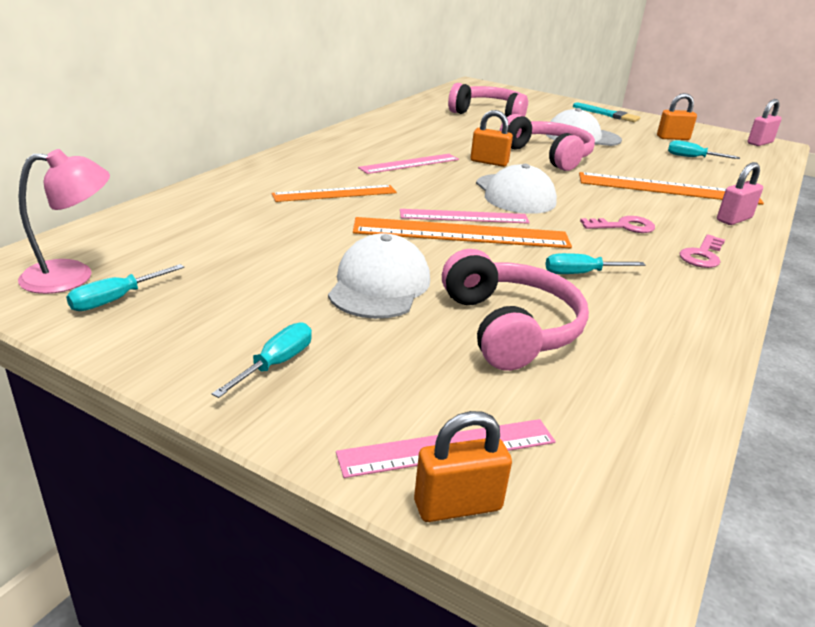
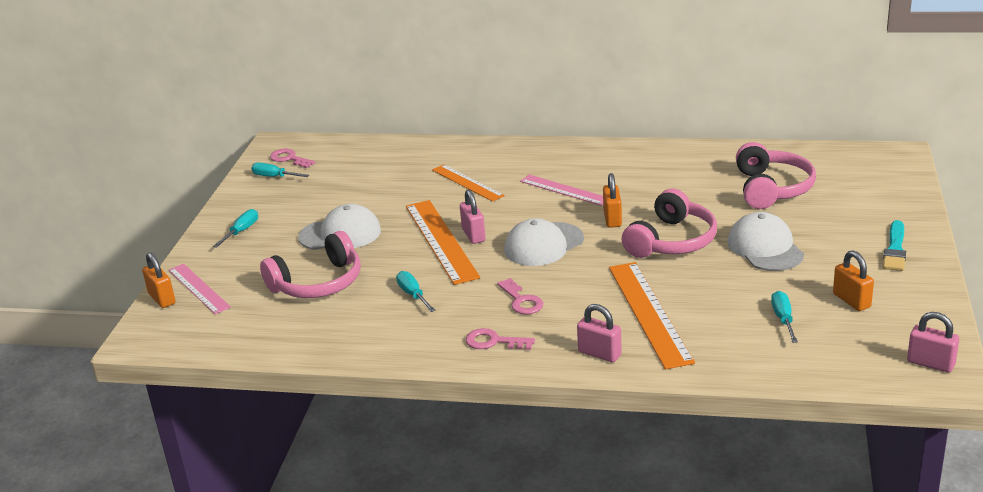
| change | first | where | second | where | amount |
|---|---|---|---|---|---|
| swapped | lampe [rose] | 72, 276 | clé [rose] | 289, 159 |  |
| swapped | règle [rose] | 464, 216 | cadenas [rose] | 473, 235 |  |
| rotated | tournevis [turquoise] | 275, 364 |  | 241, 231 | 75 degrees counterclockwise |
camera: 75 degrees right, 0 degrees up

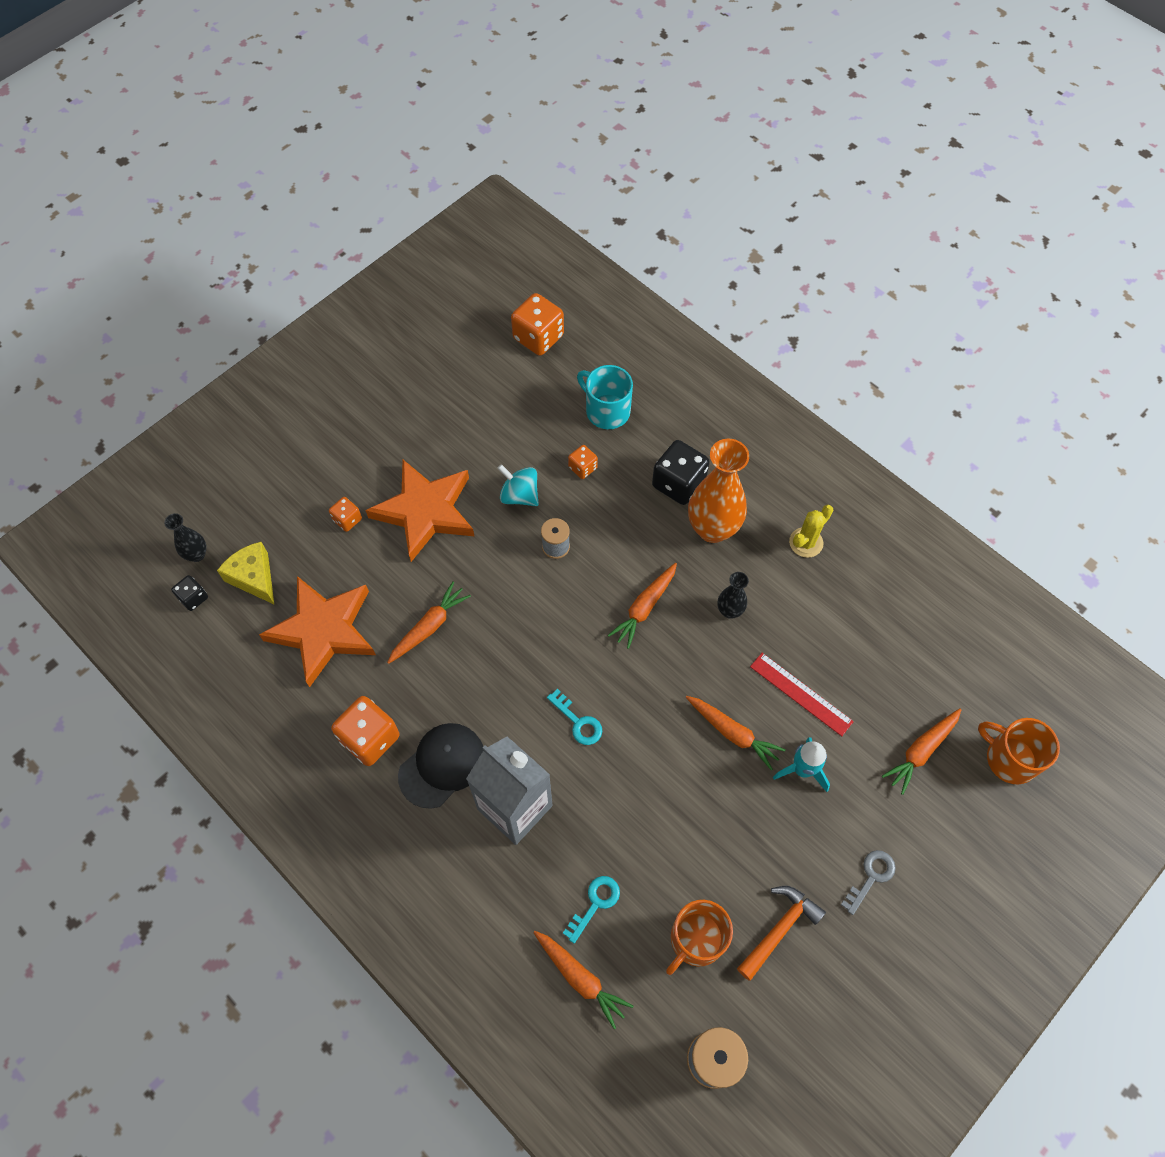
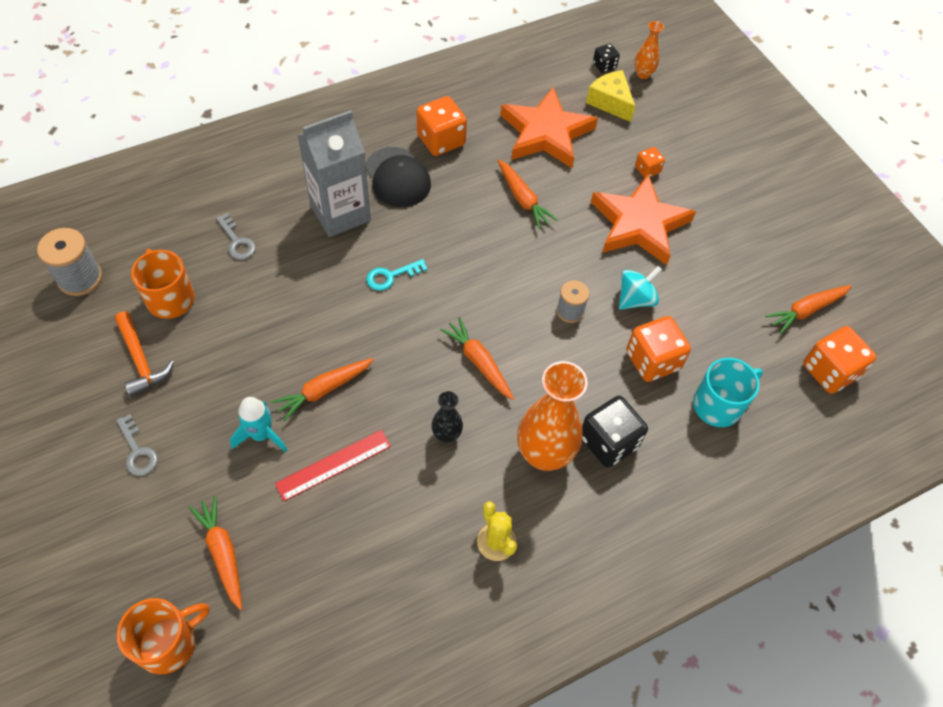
| change | first | where | second | where | amount |
|---|---|---|---|---|---|
| shifted | carotte [orange] | 580, 978 |  | 806, 310 |  |
| repainted | vase [noir] | 197, 554 | vase [orange] | 643, 74 |  |
| repainted | clé [turquoise] | 595, 904 | clé [gris] | 237, 241 |  |
| rotated | fromage [jaune] | 254, 577 |  | 610, 102 | 105 degrees counterclockwise |
| scaled | dé [orange] | 582, 468 |  | 652, 361 | x1.87 |
camera: 105 degrees right, 5 degrees down

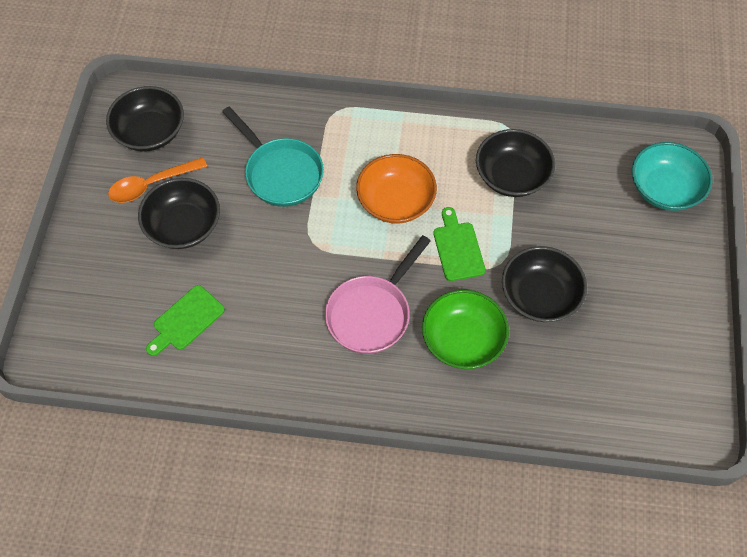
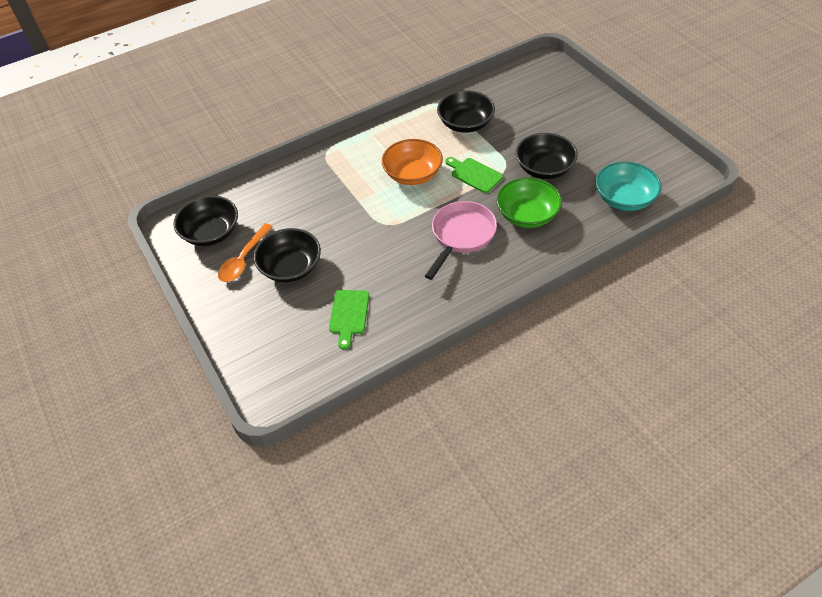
| change | first | where | second | where | amount |
|---|---|---|---|---|---|
| gone | poêle [turquoise] | 280, 173 |  |  |  |
| shifted | bol [turquoise] | 664, 189 |  | 624, 198 |  |
| rotated | poêle [rose] | 372, 313 |  | 461, 236 | 150 degrees counterclockwise |
camera: 35 degrees left, 10 degrees down

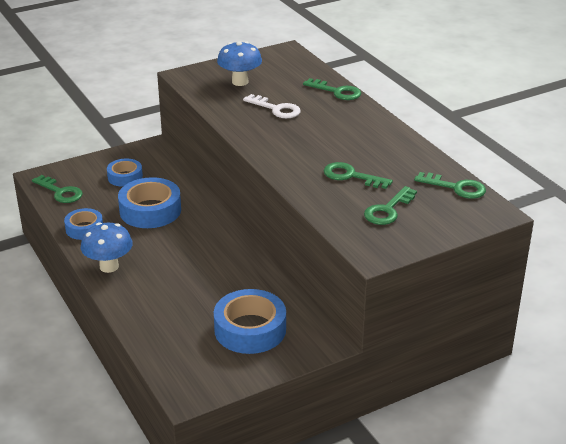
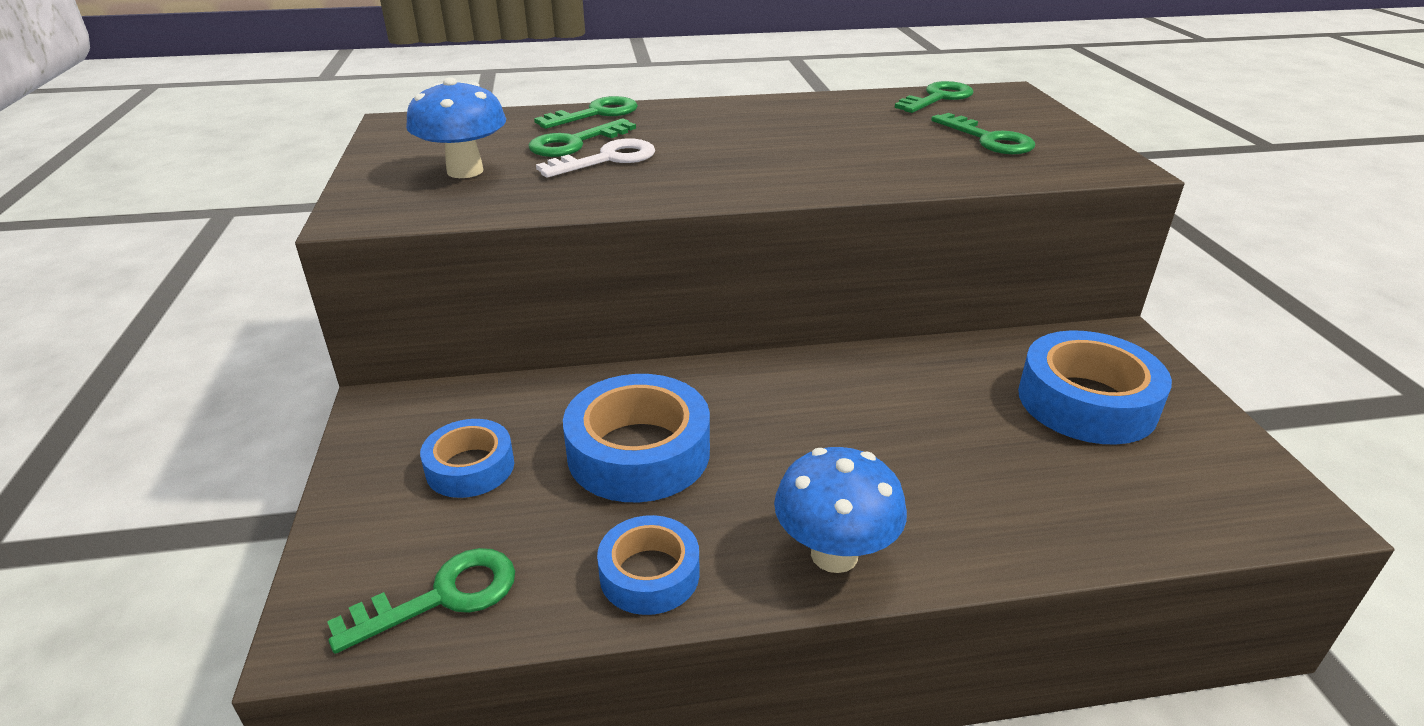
| change | first | where | second | where | amount |
|---|---|---|---|---|---|
| shifted | clé [vert] | 351, 176 |  | 575, 143 |  |
camera: 70 degrees left, 0 degrees up

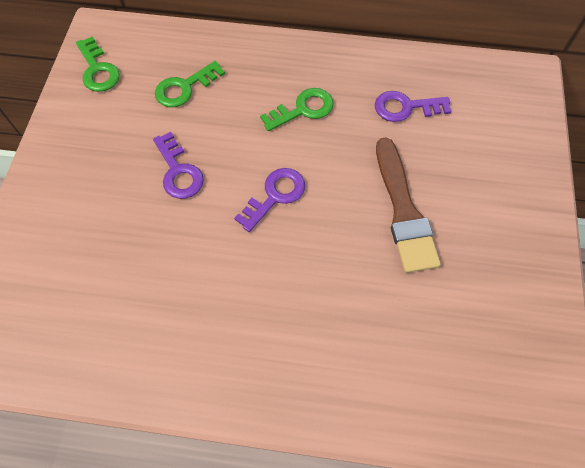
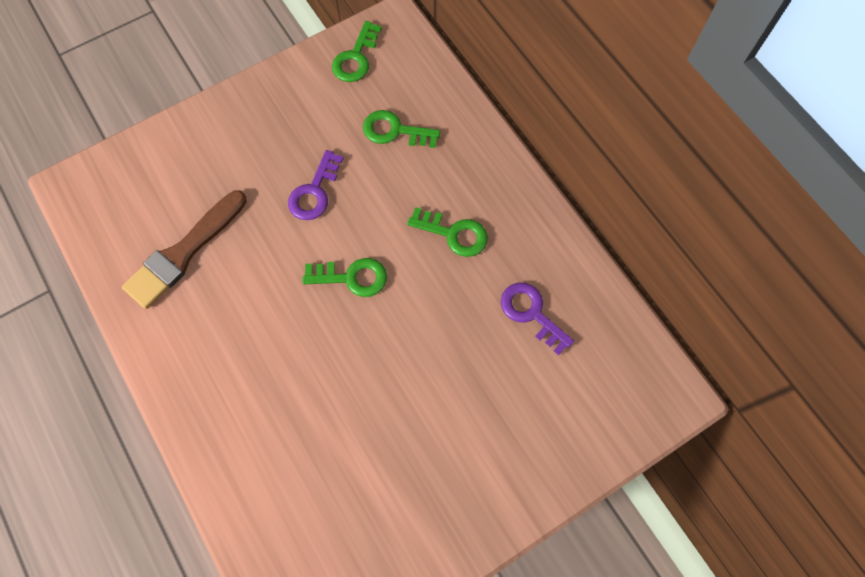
| change | first | where | second | where | amount |
|---|---|---|---|---|---|
| shifted | pinceau [marron] | 403, 210 |  | 184, 253 |  |
| repainted | clé [violet] | 275, 195 | clé [vert] | 352, 277 |  |
camera: 50 degrees right, 5 degrees up

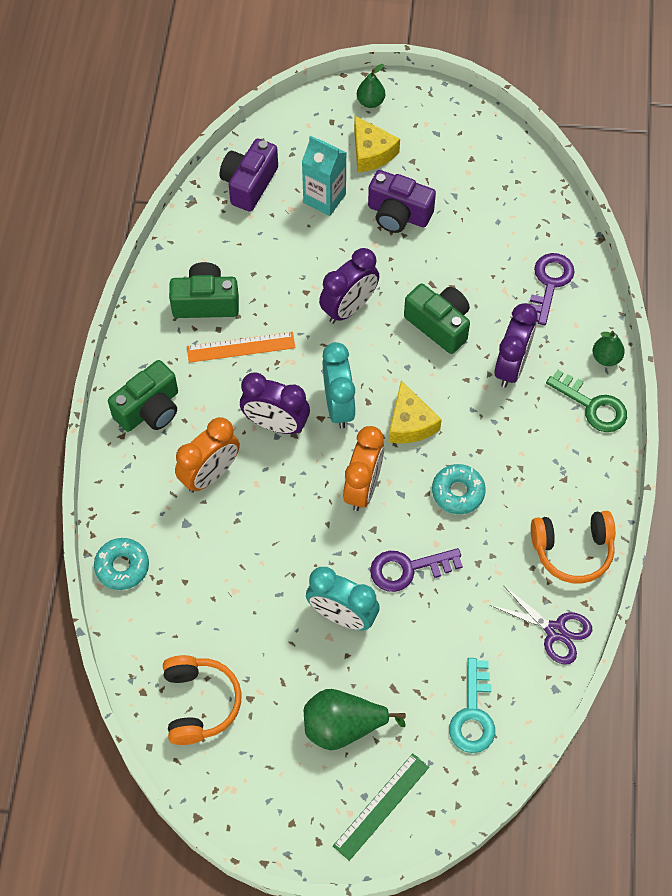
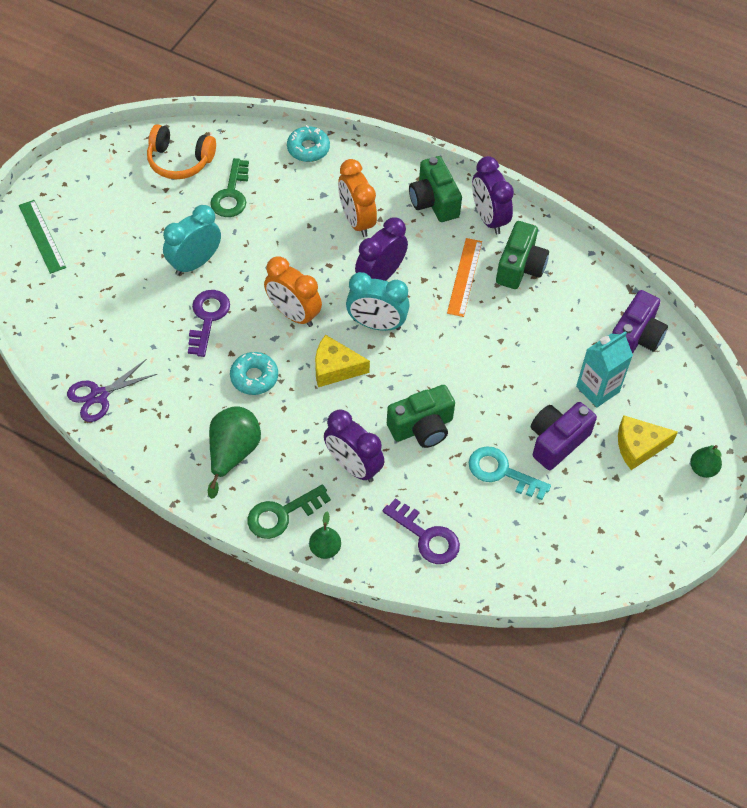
| change | first | where | second | where | amount |
|---|---|---|---|---|---|
| gone | casque audio [orange] | 572, 550 |  |  |  |
| new |  |  | clé [vert] | 231, 194 |  |
| shifted | poire [vert] | 343, 726 |  | 233, 453 |  |
| shifted | réveil [violet] | 349, 308 |  | 488, 218 |  |
| shifted | clé [turquoise] | 473, 714 |  | 502, 472 |  |
| rotated | appareil photo [violet] | 249, 184 |  | 635, 337 | 75 degrees clockwise |
camera: 110 degrees right, 5 degrees down

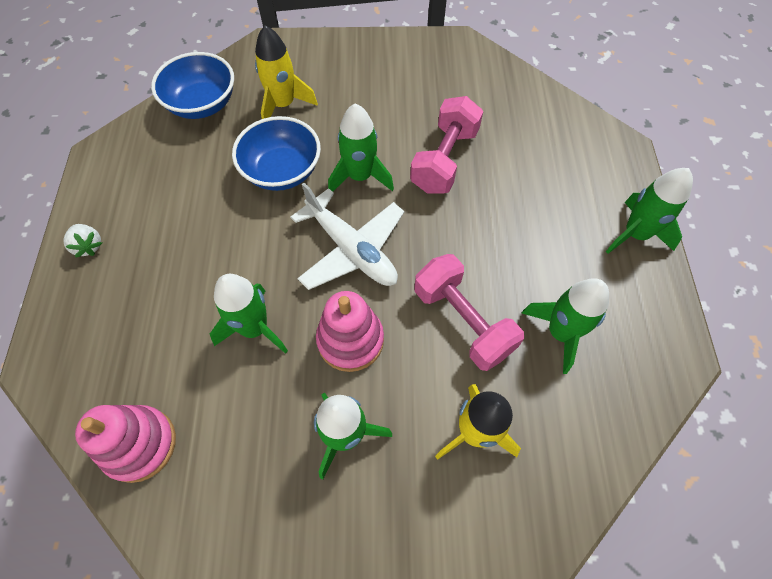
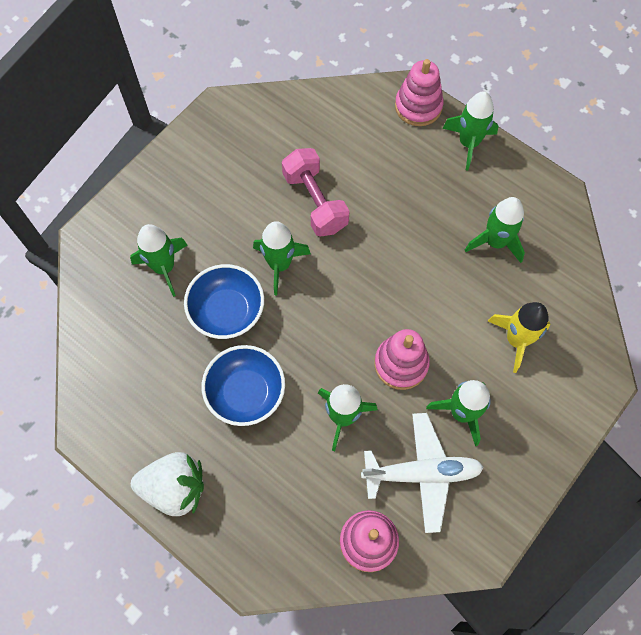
| change | first | where | second | where | amount |
|---|---|---|---|---|---|
| gone | haltère [rose] | 462, 321 |  |  |  |
| new |  |  | jouet à empiler [rose] | 418, 106 |  |
| shifted | bol [bleu] | 202, 104 |  | 246, 393 |  |
| shifted | avion [blanc] | 352, 249 |  | 422, 473 |  |
| repainted | fusée [jaune] | 283, 105 | fusée [vert] | 164, 267 |  |
| scaled | fraise [blanc] | 89, 246 |  | 175, 488 | x2.02 |
camera: 50 degrees left, 5 degrees up

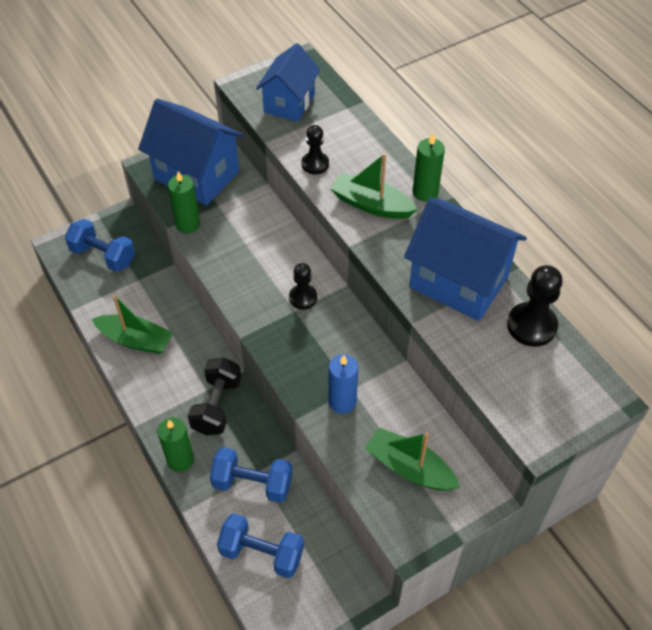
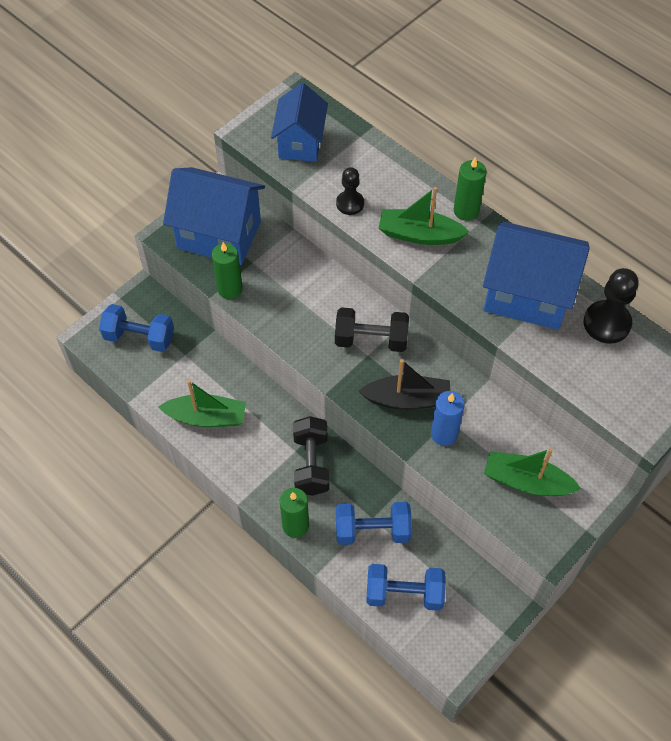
| change | first | where | second | where | amount |
|---|---|---|---|---|---|
| new |  |  | bateau [noir] | 407, 399 |  |
| swapped | pion [noir] | 303, 298 | haltère [noir] | 371, 340 |  |
camera: 15 degrees left, 5 degrees up

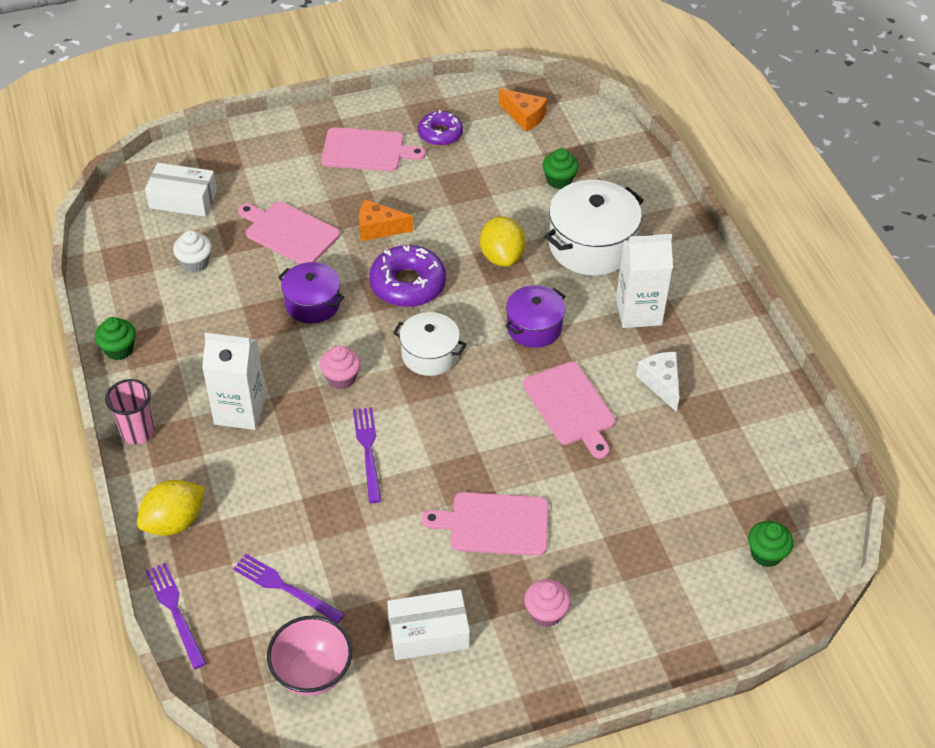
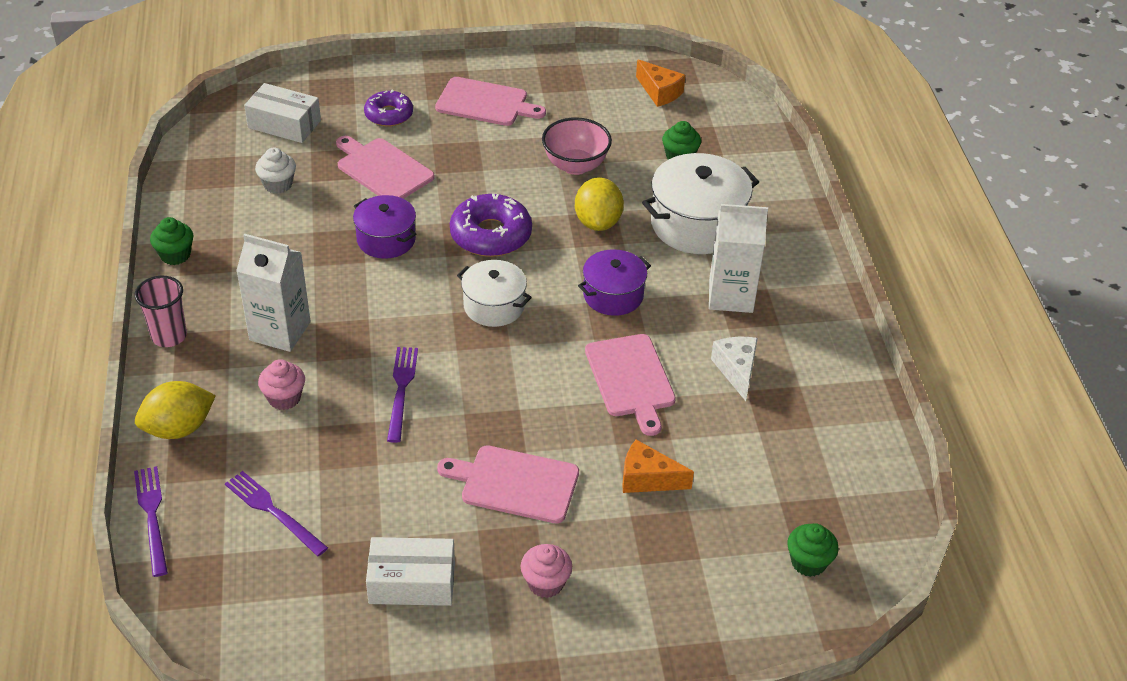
| change | first | where | second | where | amount |
|---|---|---|---|---|---|
| shifted | bol [rose] | 312, 672 |  | 575, 166 |  |
| shifted | muffin [rose] | 341, 378 |  | 284, 398 |  |
| shifted | fromage [orange] | 378, 228 |  | 647, 479 |  |
| shifted | beignet [violet] | 440, 134 |  | 389, 115 |  |
camera: 10 degrees right, 5 degrees down

